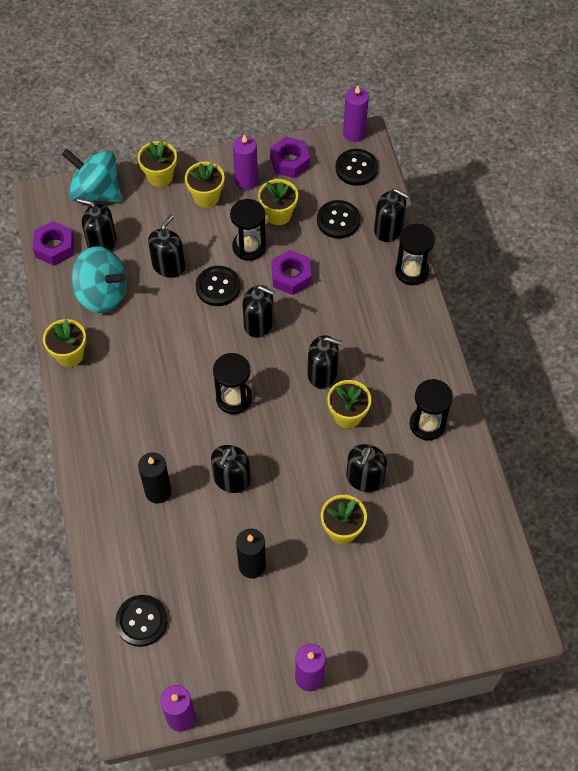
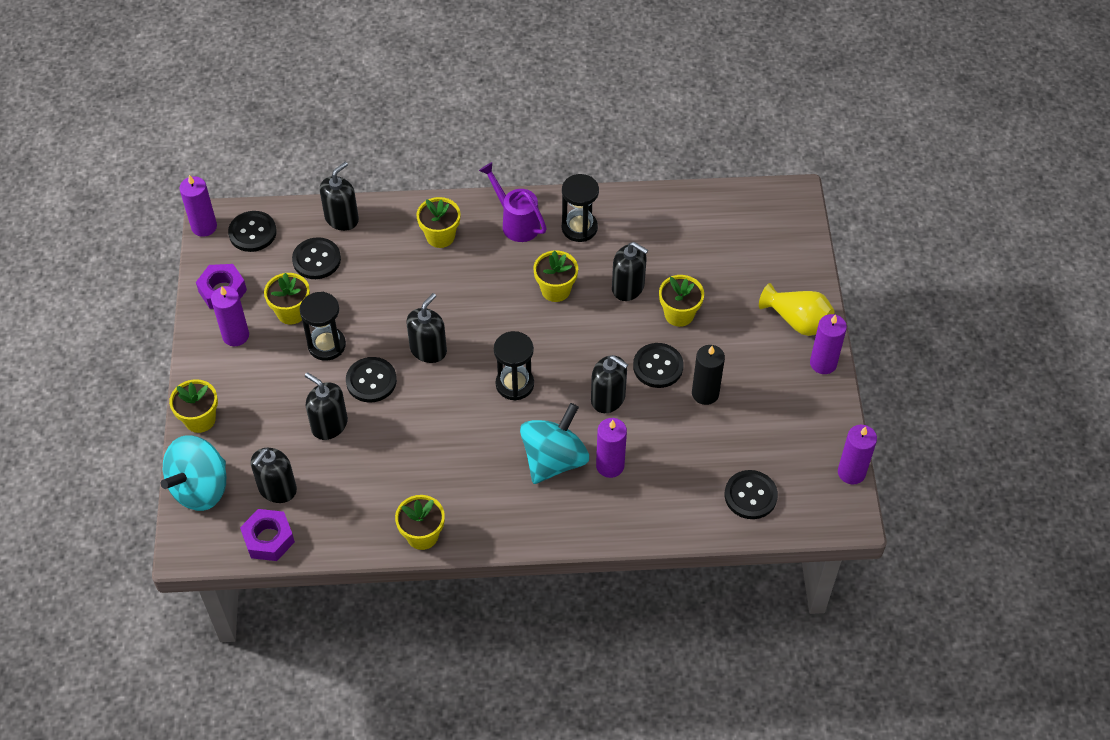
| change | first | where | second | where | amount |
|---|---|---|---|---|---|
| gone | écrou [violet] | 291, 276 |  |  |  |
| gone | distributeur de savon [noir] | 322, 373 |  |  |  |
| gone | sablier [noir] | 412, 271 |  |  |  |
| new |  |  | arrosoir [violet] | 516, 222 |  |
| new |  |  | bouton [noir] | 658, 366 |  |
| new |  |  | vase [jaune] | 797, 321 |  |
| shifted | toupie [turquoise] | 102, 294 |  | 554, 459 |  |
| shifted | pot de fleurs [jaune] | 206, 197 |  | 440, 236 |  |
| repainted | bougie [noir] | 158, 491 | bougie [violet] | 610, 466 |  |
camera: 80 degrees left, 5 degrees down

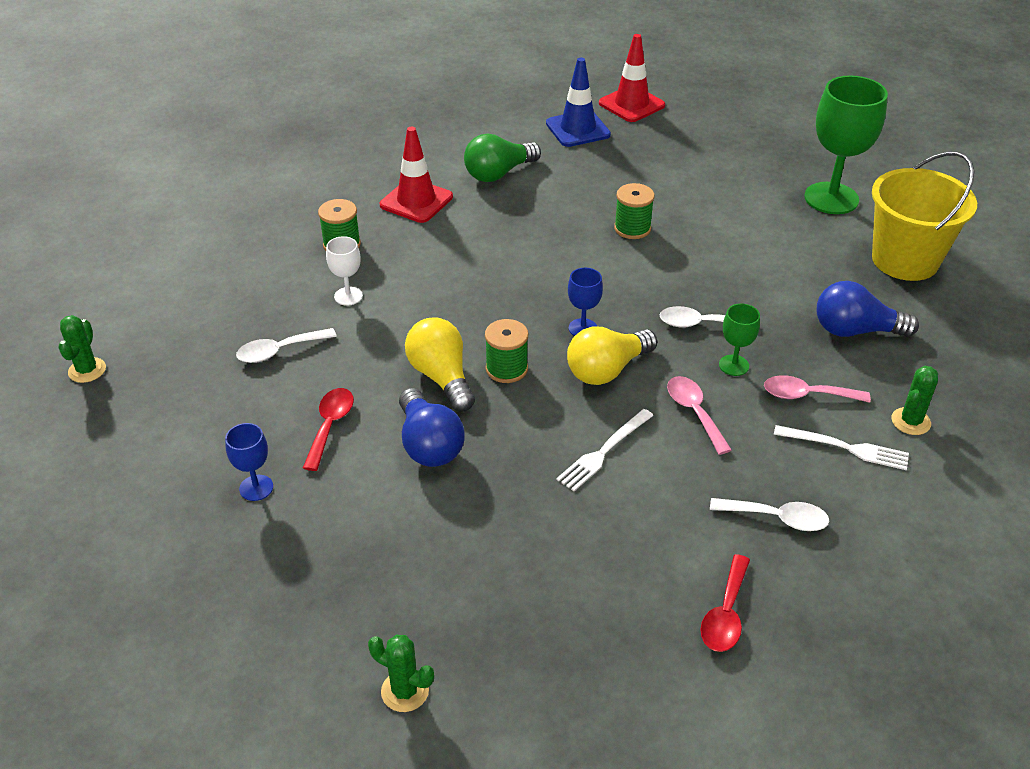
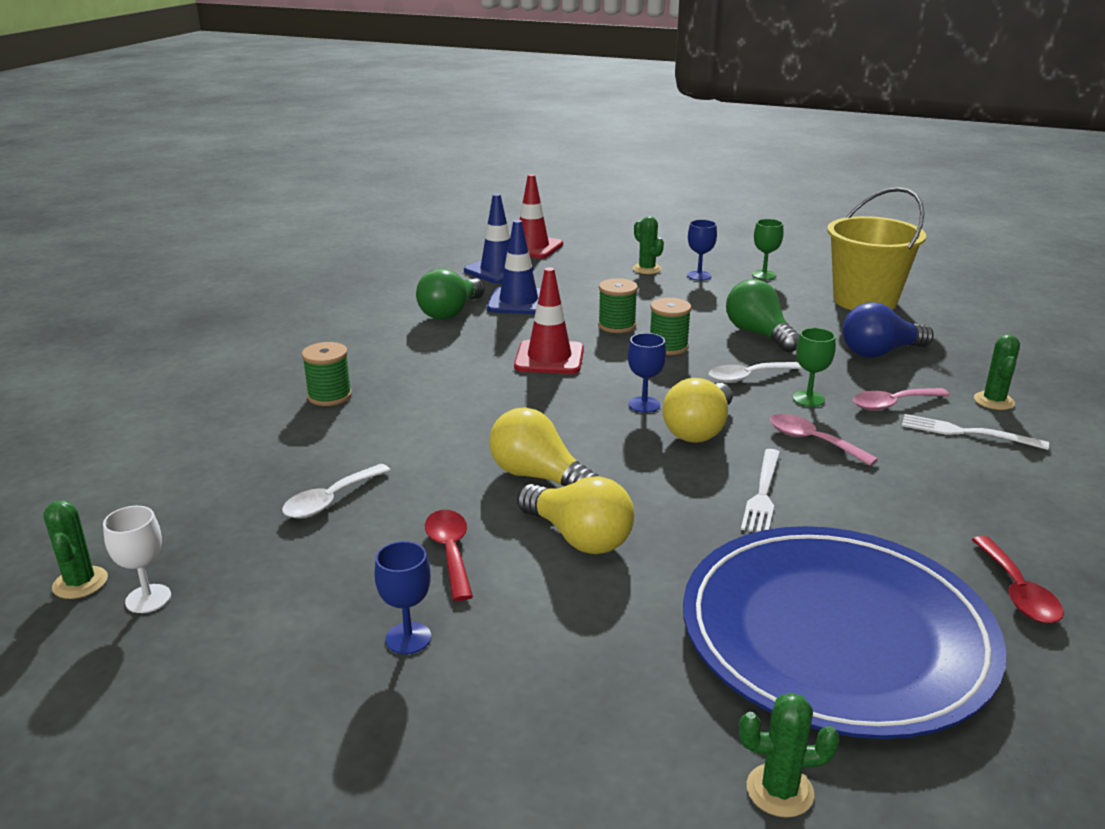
| change | first | where | second | where | amount |
|---|---|---|---|---|---|
| gone | cuillère [blanc] | 777, 518 |  |  |  |
| new |  |  | cône de chantier [bleu] | 518, 302 |  |
| new |  |  | cactus [vert] | 647, 269 |  |
| new |  |  | assiette [bleu] | 836, 634 |  |
| new |  |  | verre à pied [bleu] | 699, 276 |  |
| new |  |  | ampoule [vert] | 759, 334 |  |
| shifted | verre à pied [blanc] | 348, 296 |  | 148, 599 |  |
| shifted | cône de chantier [rouge] | 416, 201 |  | 549, 358 |  |
| shifted | bobine [vert] | 506, 369 |  | 668, 347 |  |
| repainted | ampoule [bleu] | 429, 444 | ampoule [jaune] | 579, 537 |  |
| rotated | fourchette [blanc] | 846, 448 |  | 966, 432 | 150 degrees counterclockwise |
| scaled | verre à pied [vert] | 831, 198 |  | 764, 275 | x0.47 |
camera: 25 degrees left, 15 degrees down

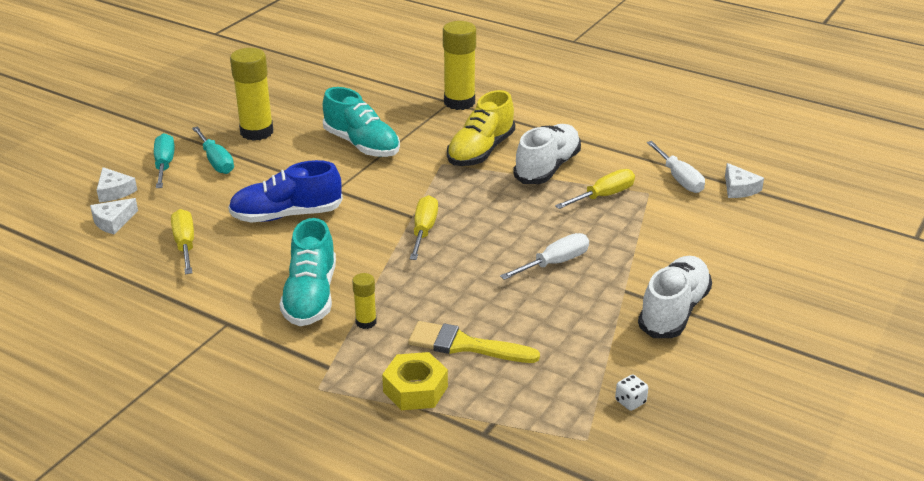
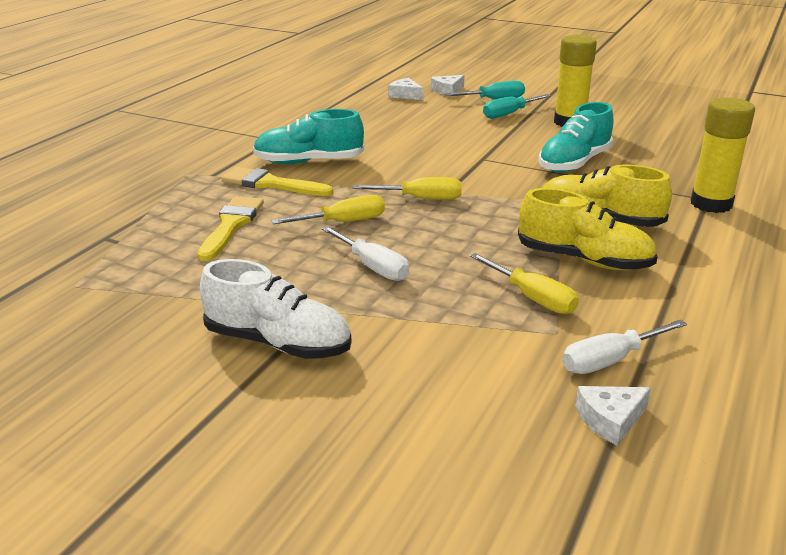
| change | first | where | second | where | amount |
|---|---|---|---|---|---|
| gone | chaussure [bleu] | 286, 215 |  |  |  |
| gone | écrou [jaune] | 415, 389 |  |  |  |
| gone | dé [blanc] | 630, 402 |  |  |  |
| shifted | tournevis [jaune] | 185, 244 |  | 343, 222 |  |
| swapped | bâton de colle [jaune] | 366, 322 | pinceau [jaune] | 271, 184 |  |
| repainted | chaussure [blanc] | 547, 168 | chaussure [jaune] | 584, 260 |  |
camera: 85 degrees right, 5 degrees down

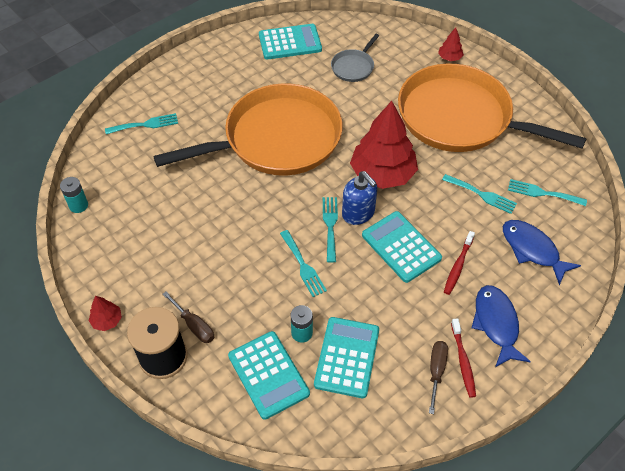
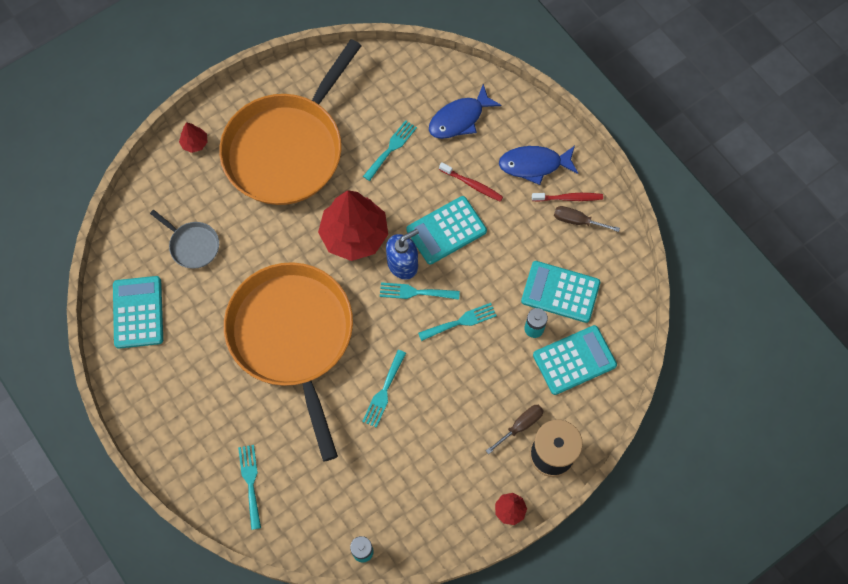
| change | first | where | second | where | amount |
|---|---|---|---|---|---|
| shifted | fourchette [turquoise] | 542, 193 |  | 384, 391 |  |
camera: 85 degrees left, 15 degrees up

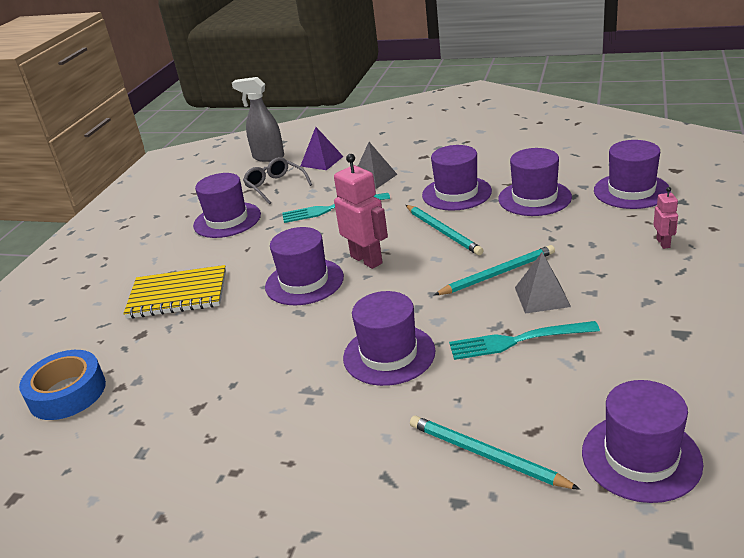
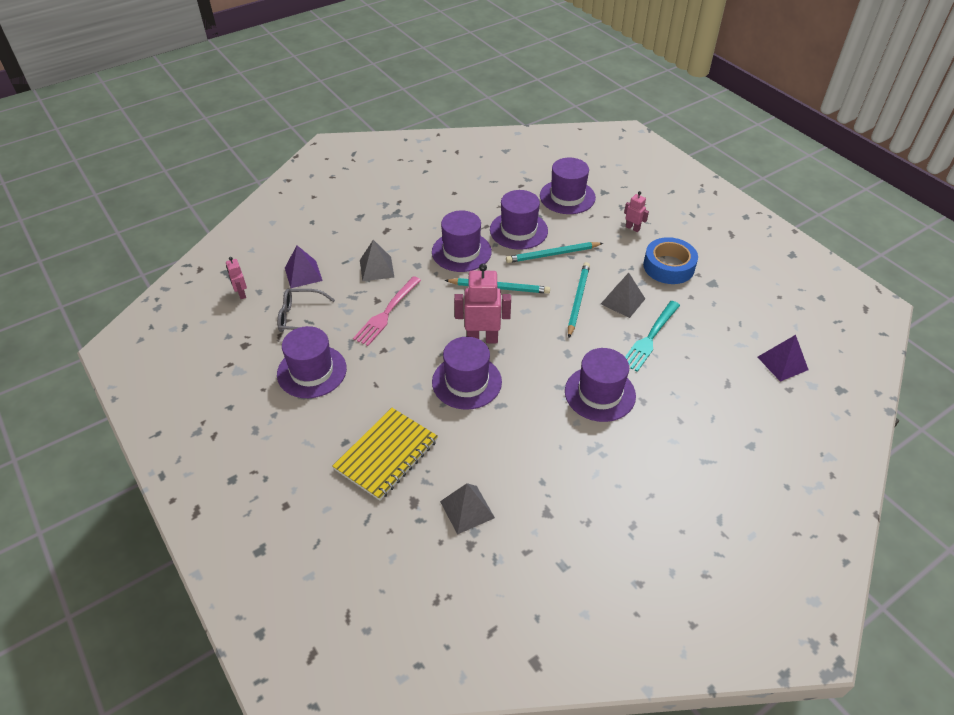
| change | first | where | second | where | amount |
|---|---|---|---|---|---|
| new |  |  | pyramide [gris] | 467, 509 |  |
| shifted | ruban adhésif [bleu] | 67, 393 |  | 668, 266 |  |
| shifted | crayon [turquoise] | 486, 455 |  | 552, 254 |  |
| swapped | vaporisateur [gris] | 268, 157 | robot [rose] | 241, 294 |  |
| swapped | chapeau [violet] | 641, 457 | pyramide [violet] | 782, 363 |  |
| repainted | fourchette [turquoise] | 331, 209 | fourchette [rose] | 386, 313 |  |
camera: 55 degrees left, 15 degrees up

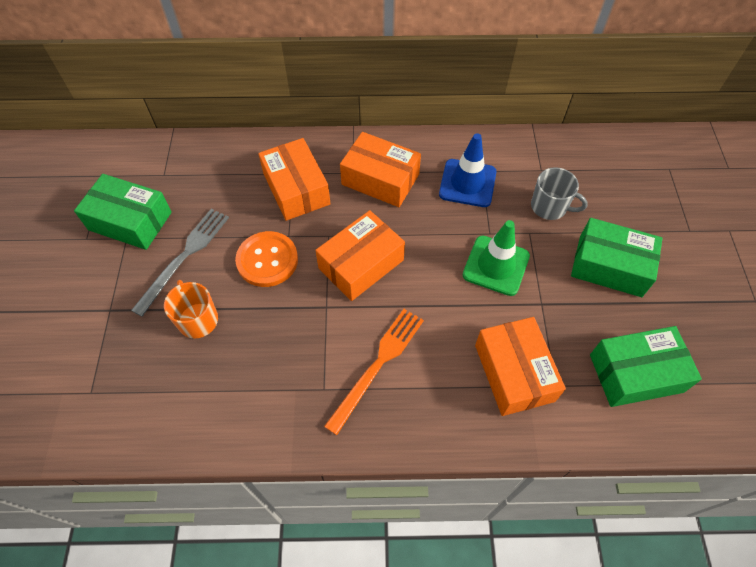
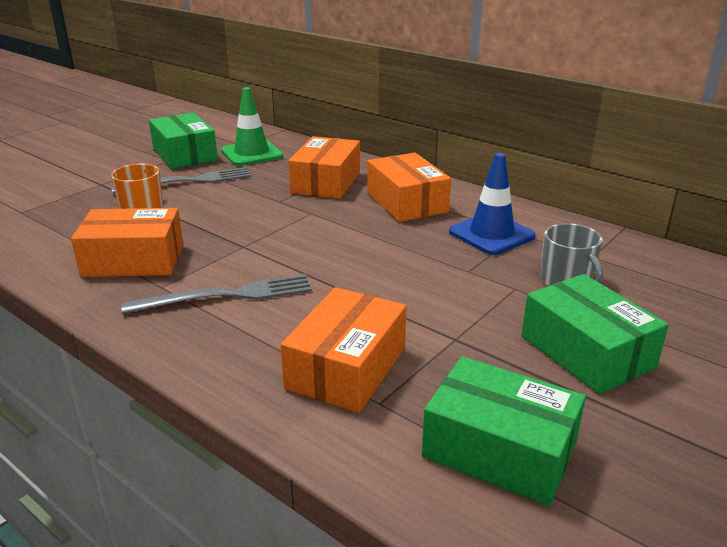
| change | first | where | second | where | amount |
|---|---|---|---|---|---|
| gone | bouton [orange] | 267, 260 |  |  |  |
| shifted | boîte [orange] | 361, 264 |  | 133, 260 |  |
| shifted | cône de chantier [vert] | 496, 265 |  | 251, 153 |  |
| repainted | fourchette [orange] | 377, 365 | fourchette [gris] | 227, 296 |  |
camera: 40 degrees right, 30 degrees down

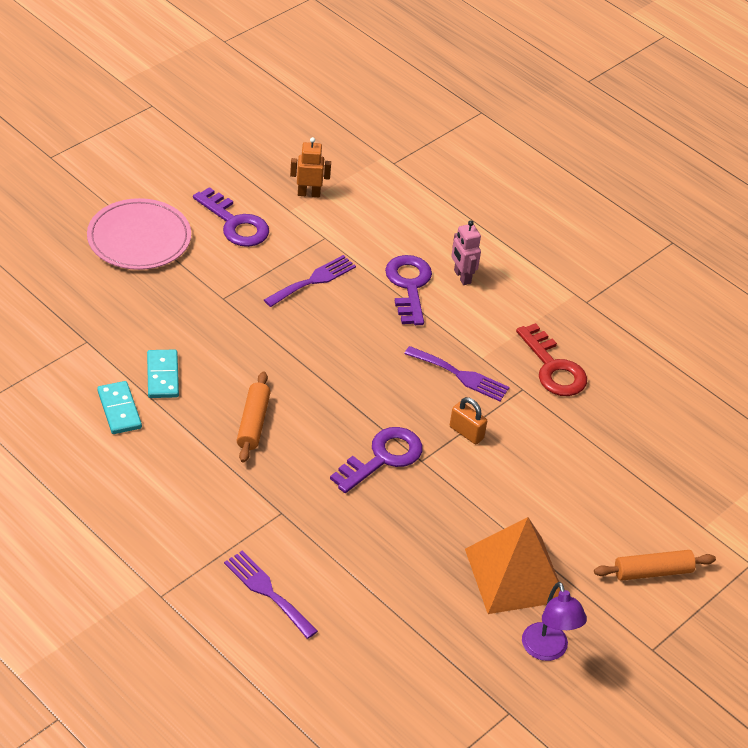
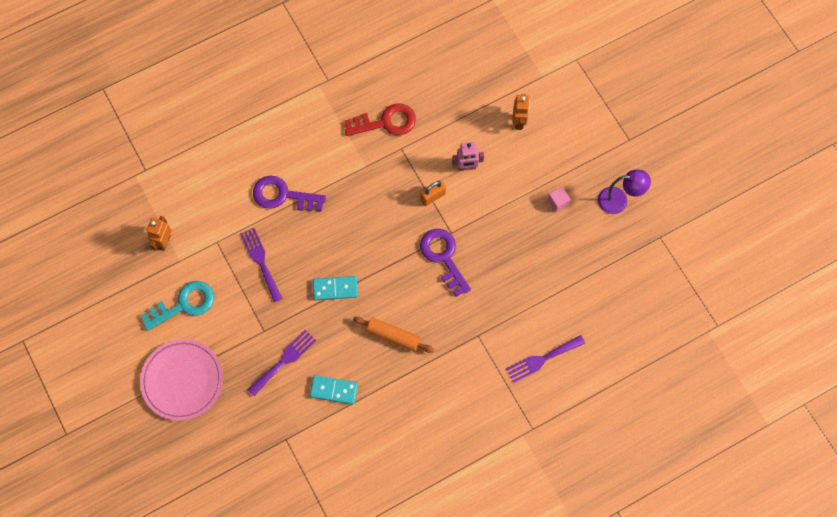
| change | first | where | second | where | amount |
|---|---|---|---|---|---|
| gone | rouleau à pâtisserie [orange] | 652, 571 |  |  |  |
| new |  |  | robot [orange] | 519, 122 |  |
| shifted | domino [turquoise] | 119, 410 |  | 335, 288 |  |
| shifted | fourchette [violet] | 460, 375 |  | 284, 361 |  |
| shifted | robot [rose] | 462, 277 |  | 467, 167 |  |
| swapped | pyramide [orange] | 515, 575 | cube [rose] | 558, 202 |  |
| repainted | clé [violet] | 235, 224 | clé [turquoise] | 184, 304 |  |
camera: 70 degrees left, 25 degrees up

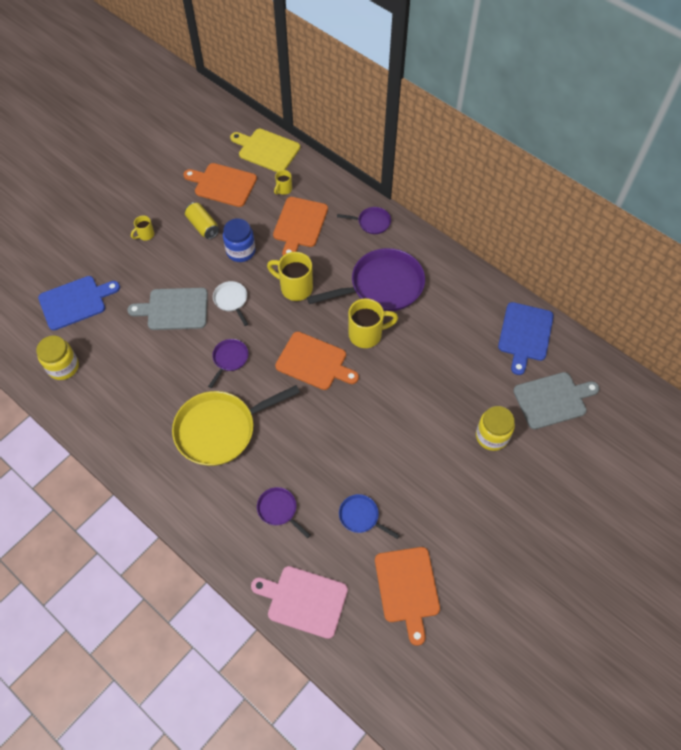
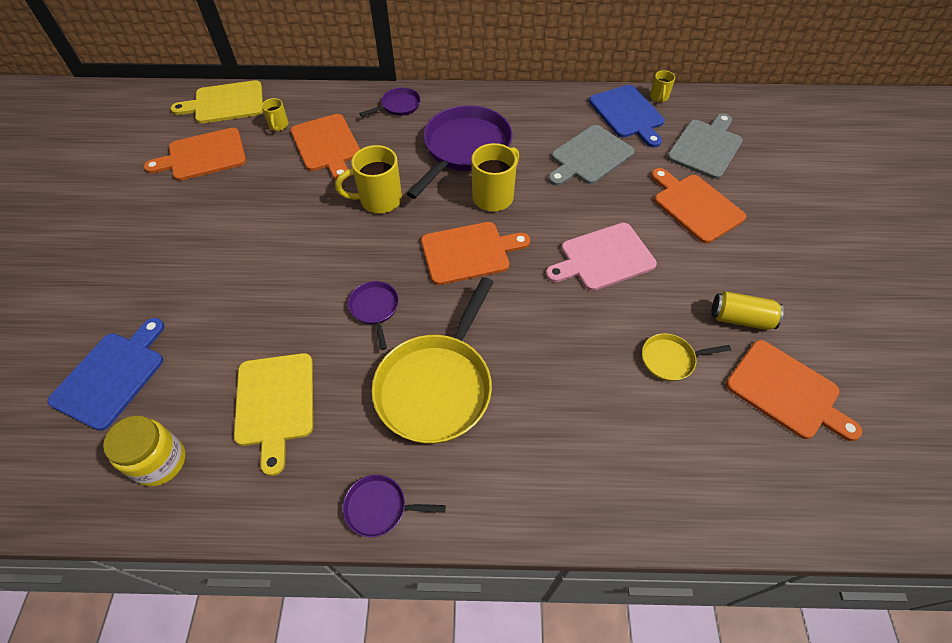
| change | first | where | second | where | amount |
|---|---|---|---|---|---|
| gone | poêle [blanc] | 231, 300 |  |  |  |
| gone | bocal [bleu] | 241, 251 |  |  |  |
| new |  |  | planche à découper [jaune] | 275, 403 |  |
| shifted | planche à découper [gris] | 174, 309 |  | 589, 156 |  |
| shifted | tasse [jaune] | 145, 235 |  | 659, 97 |  |
| shifted | canette [jaune] | 203, 226 |  | 740, 319 |  |
| shifted | planche à découper [rose] | 304, 600 |  | 603, 258 |  |
| shifted | poêle [violet] | 279, 510 |  | 380, 507 |  |
| swapped | bocal [jaune] | 492, 436 | planche à découper [orange] | 695, 206 |  |
| repainted | poêle [bleu] | 361, 516 | poêle [jaune] | 670, 359 |  |
camera: 40 degrees left, 5 degrees down

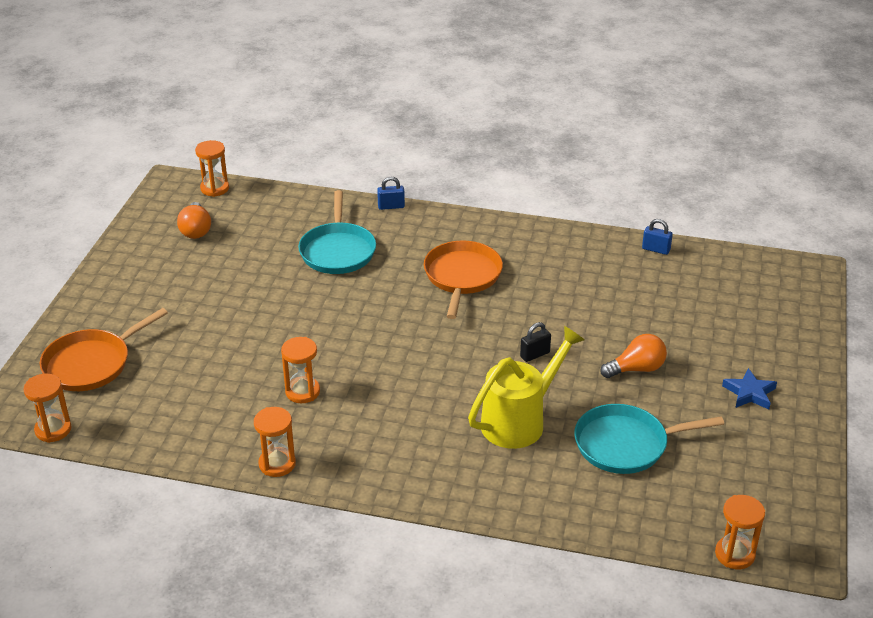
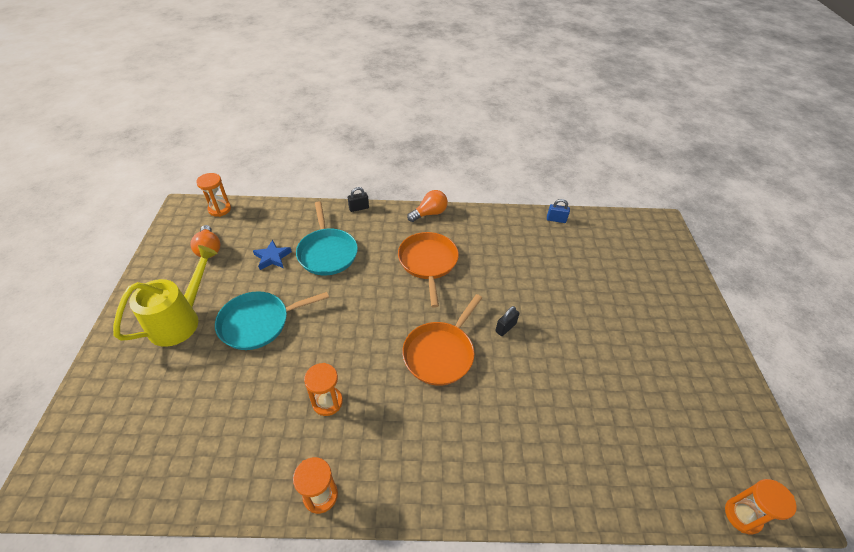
| change | first | where | second | where | amount |
|---|---|---|---|---|---|
| gone | sablier [orange] | 53, 430 |  |  |  |
| shifted | poêle [orange] | 91, 364 |  | 440, 353 |  |
| shifted | arrosoir [jaune] | 520, 421 |  | 180, 320 |  |
| shifted | poêle [turquoise] | 625, 444 |  | 258, 323 |  |
| shifted | ampoule [orange] | 636, 369 |  | 429, 213 |  |
| shifted | étoile [bleu] | 749, 393 |  | 272, 257 |  |
| repainted | cadenas [bleu] | 391, 206 | cadenas [noir] | 359, 208 |  |
camera: 15 degrees left, 10 degrees up

